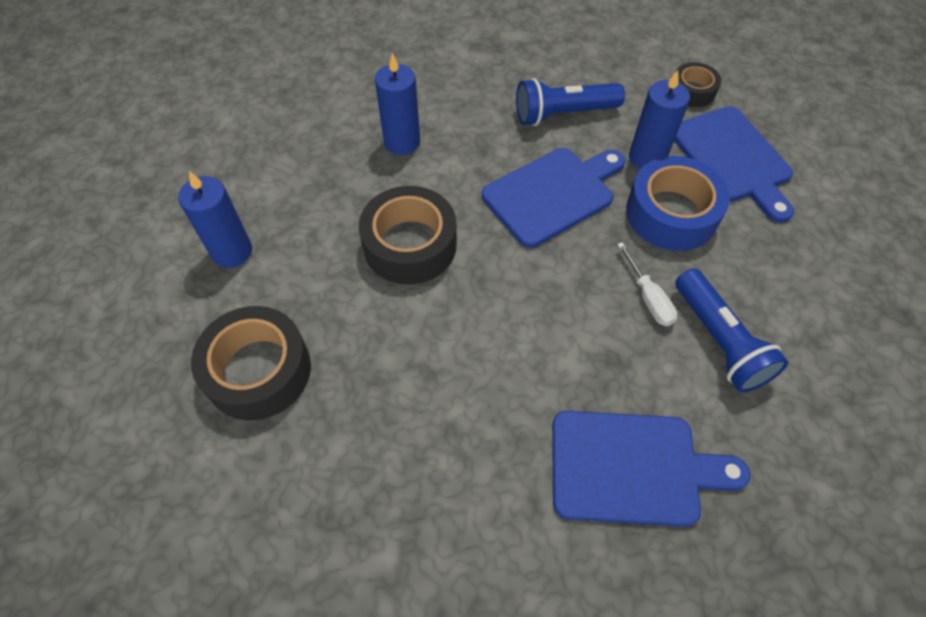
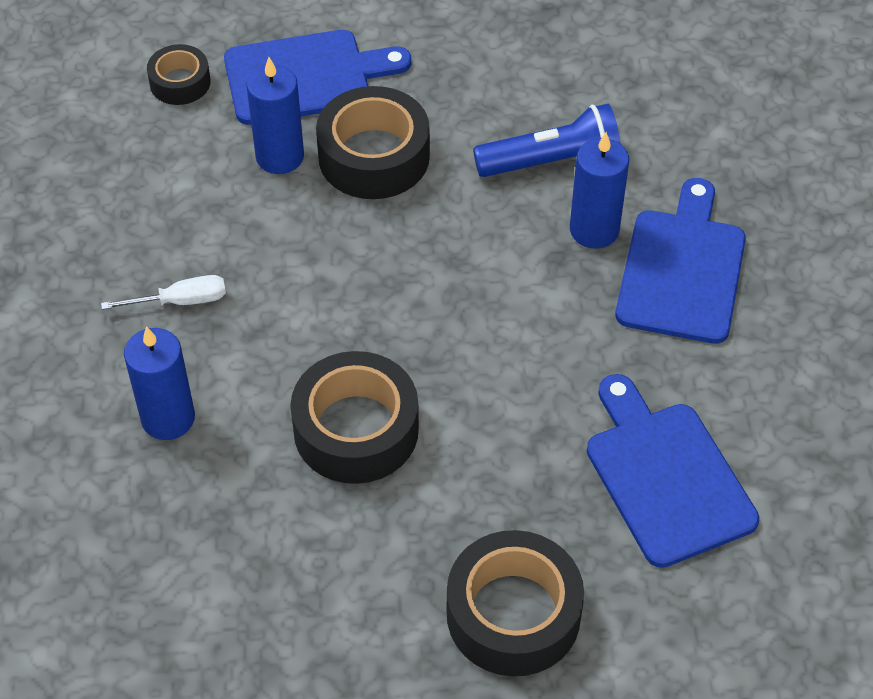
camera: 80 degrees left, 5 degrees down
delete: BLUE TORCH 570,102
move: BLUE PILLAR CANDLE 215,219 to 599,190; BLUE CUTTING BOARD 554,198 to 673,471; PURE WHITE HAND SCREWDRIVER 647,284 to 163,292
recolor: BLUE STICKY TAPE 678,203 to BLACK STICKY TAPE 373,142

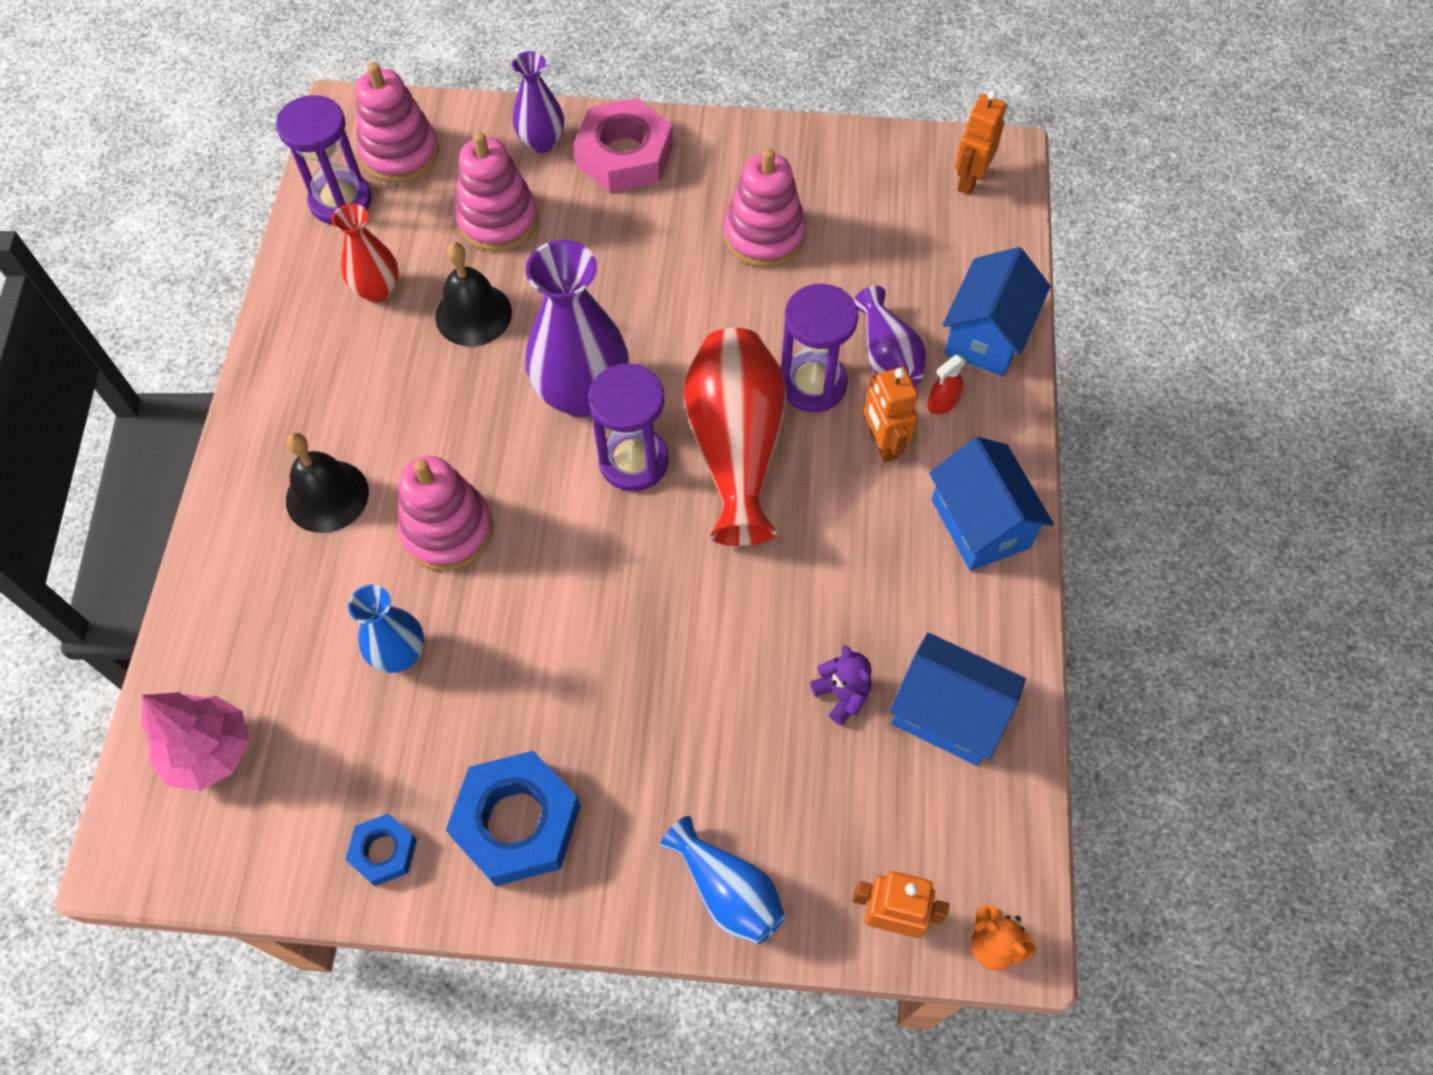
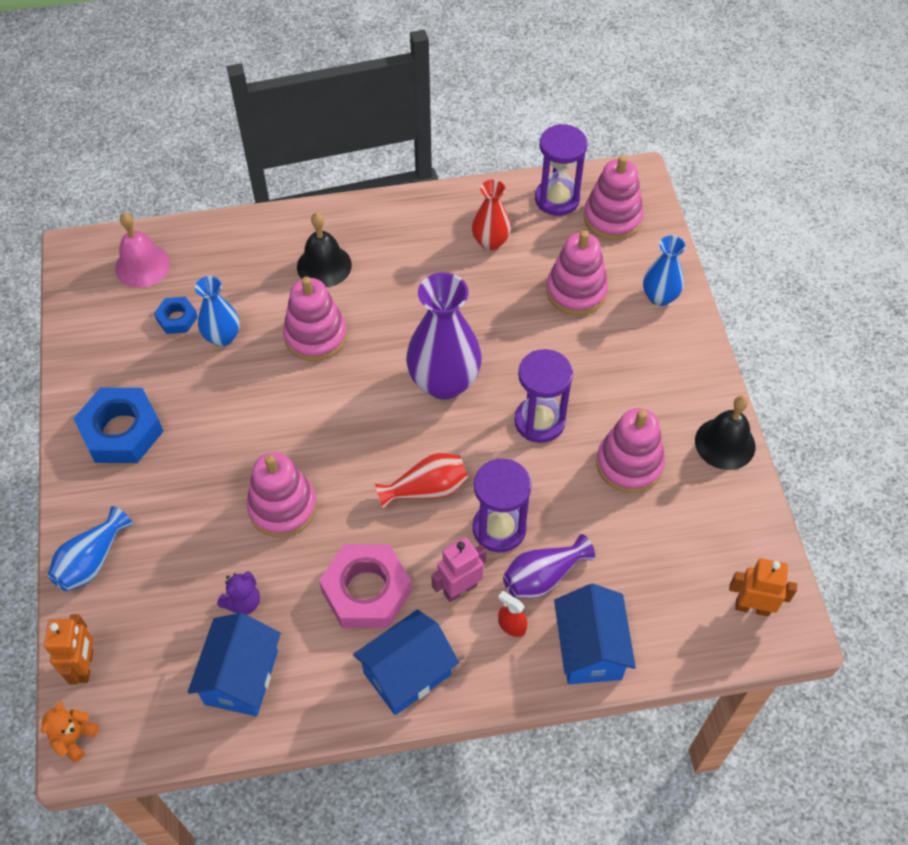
camera: 75 degrees right, 5 degrees down
insert: PINK STACKING TOY 281,495
move: BLUE HEX NUT 381,850 to 176,315; BLACK SCHOOL BELL 473,294 to 725,432; PINK HEX NUT 623,145 to 365,586; VIOLET SAND TIMER 628,427 to 543,396
replace: PINK FIR TREE 196,741 to PINK SCHOOL BELL 142,250
recolor: VIOLET VASE 538,102 to BLUE VASE 664,270; ORANGE TOY ROBOT 891,414 to PINK TOY ROBOT 459,569
rotate: BLUE HOUSE 997,311 = 595,634 75 degrees clockwise
resize: RED VASE 735,437 = 421,481 x0.57

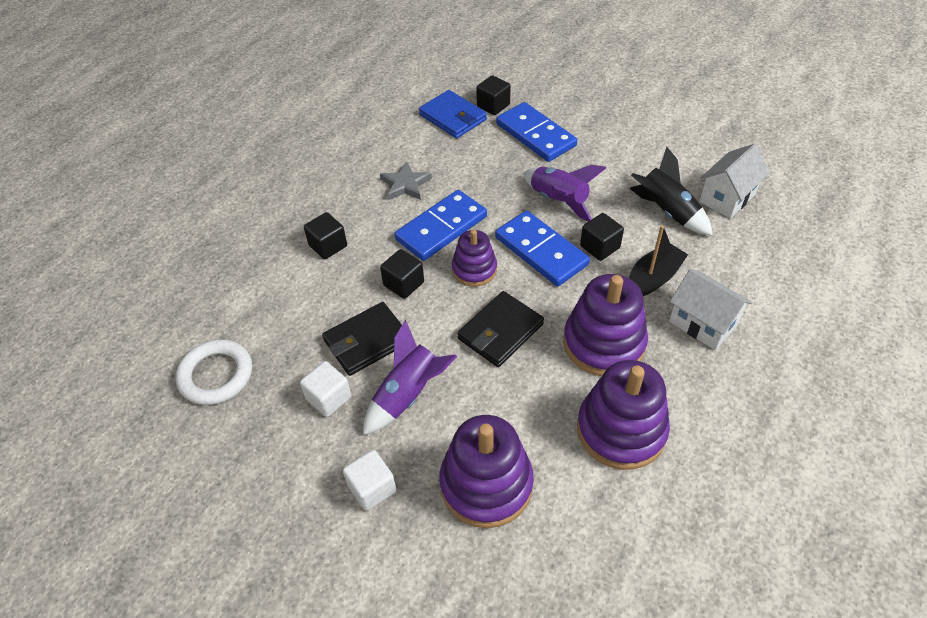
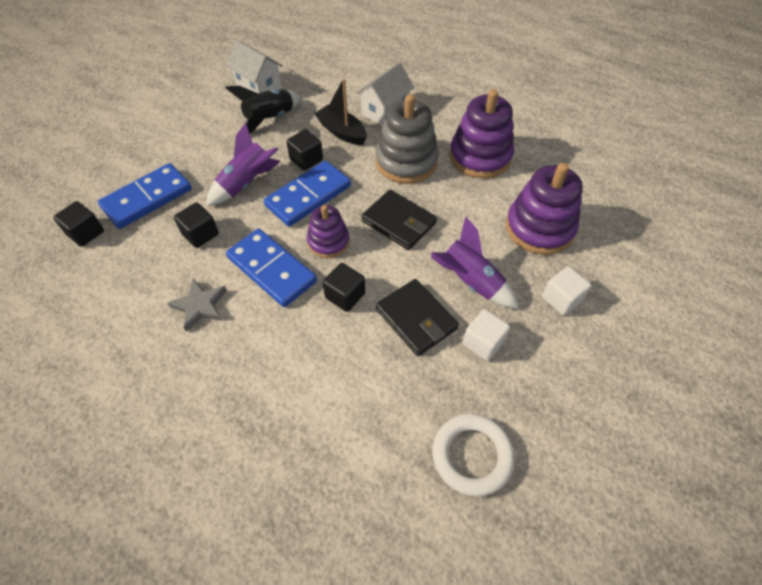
camera: 95 degrees left, 5 degrees up
delete: BLUE WALLET 453,114
move: BLACK CUBE 325,235 to 196,225
recolor: VIOLET STACKING TOY 605,325 to GRAY STACKING TOY 407,139

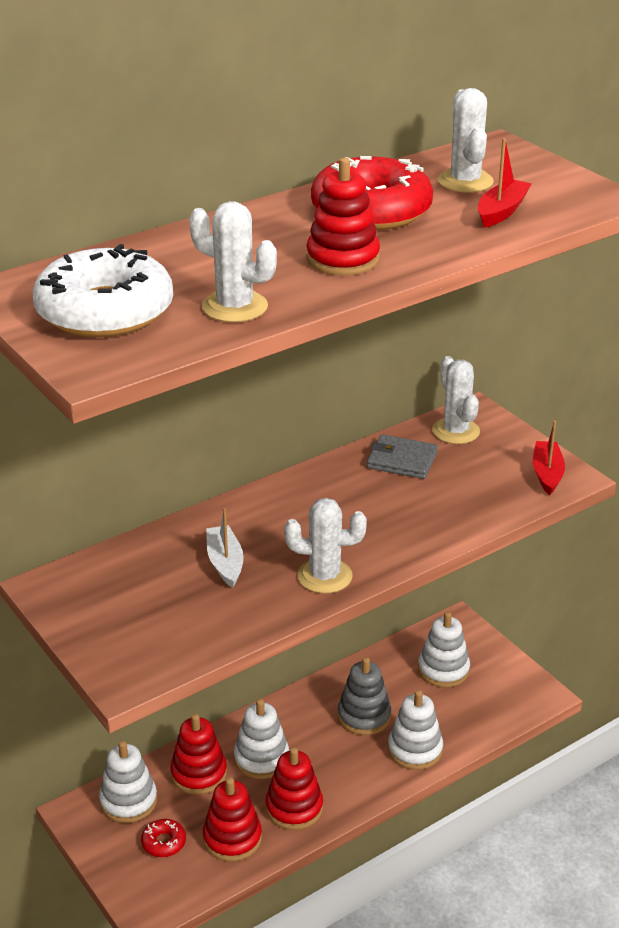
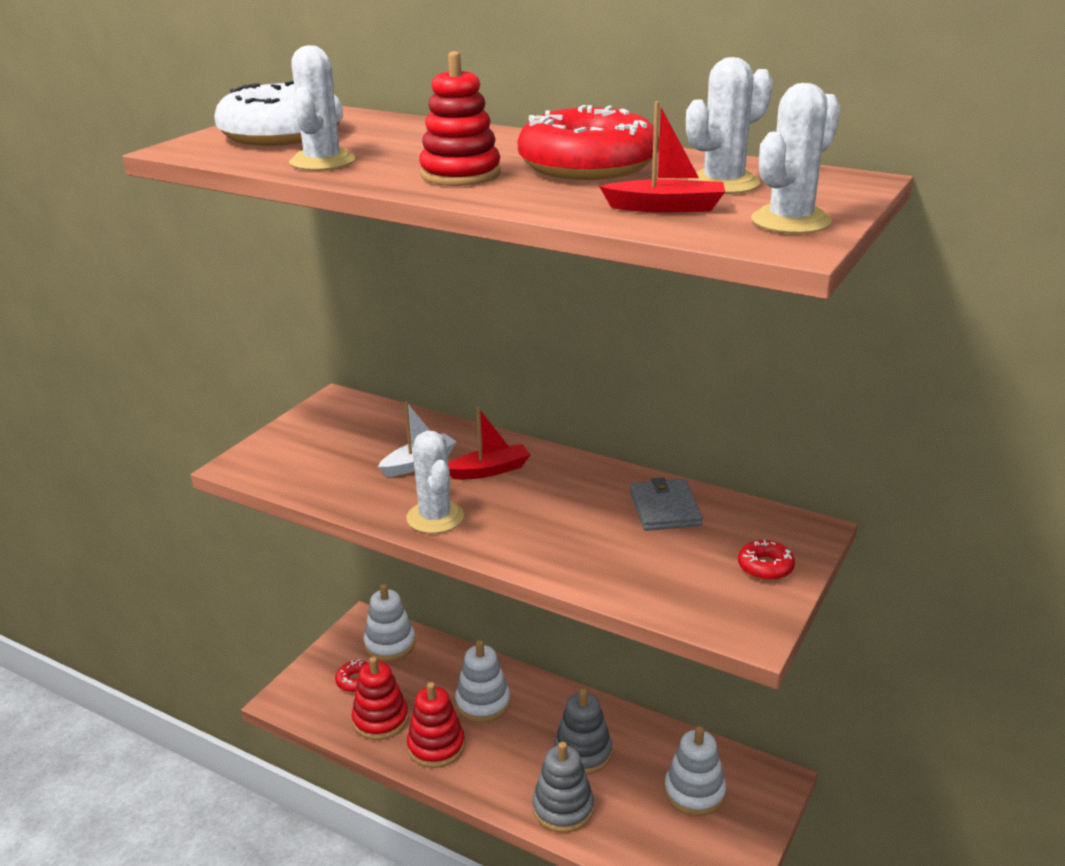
camera: 65 degrees right, 5 degrees down
delete: RED STACKING TOY 198,754
insert: RED GLAZED DONUT 766,560
move: PURE WHITE PRICKLY PLANT 456,400 to 795,158; RED BOAT 549,458 to 489,443
recolor: PURE WHITE STACKING TOY 415,730 to GRAY STACKING TOY 563,787

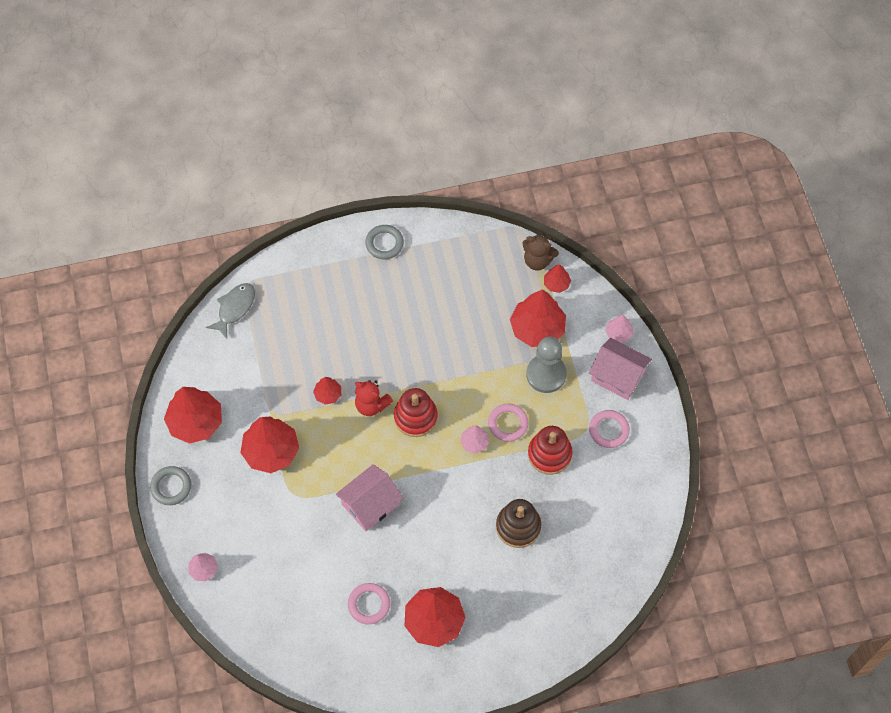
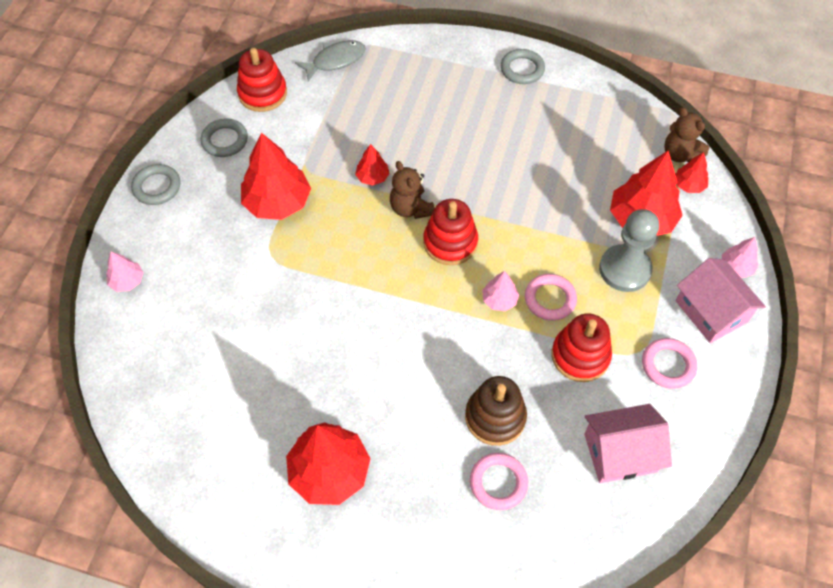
camera: 30 degrees right, 5 degrees down
insert: RED STACKING TOY 262,80
move: PINK HOUSE 369,497 to 628,443; PINK HOOP 369,603 to 499,481
replace: RED FIR TREE 193,415 to GRAY HOOP 224,138
recolor: RED STUFFED BEAR 374,398 to DARK BROWN STUFFED BEAR 412,190

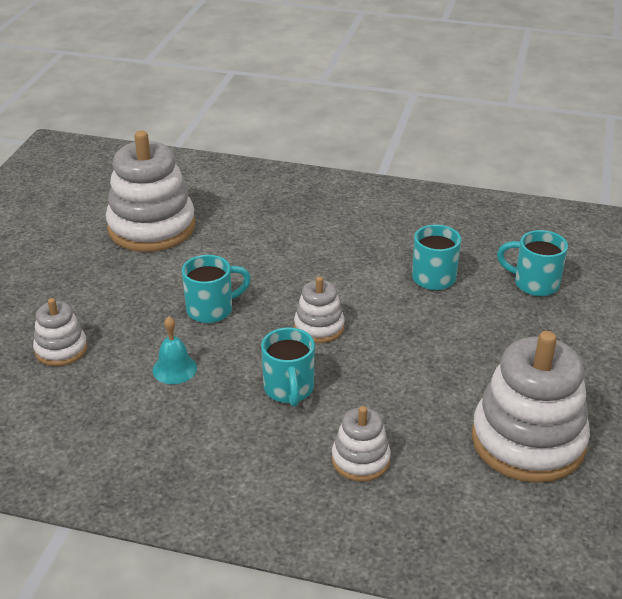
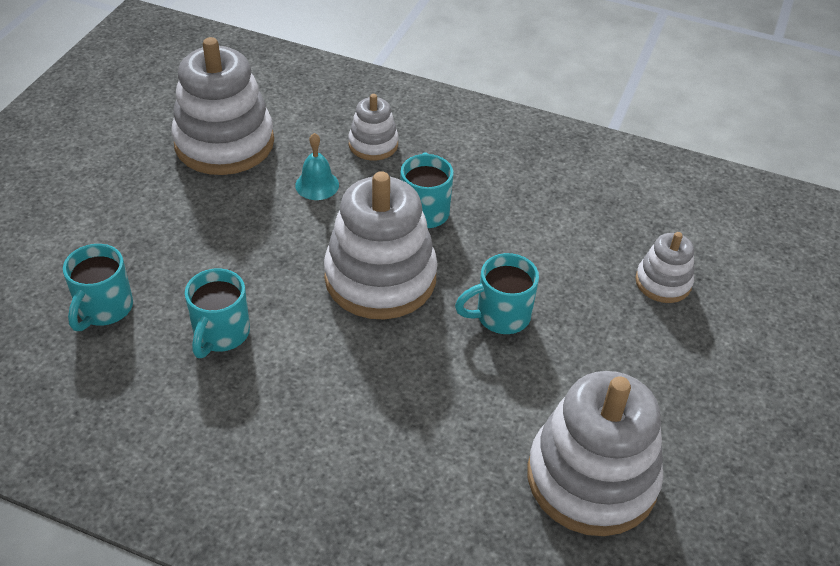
camera: 175 degrees left, 10 degrees up
move: TURQUOISE SCHOOL BELL 174,350 to 317,166
rotate: TURQUOISE MUG 532,263 = 98,287 75 degrees clockwise
resize: PURE WHITE STACKING TOY 319,309 = 381,245 x1.97

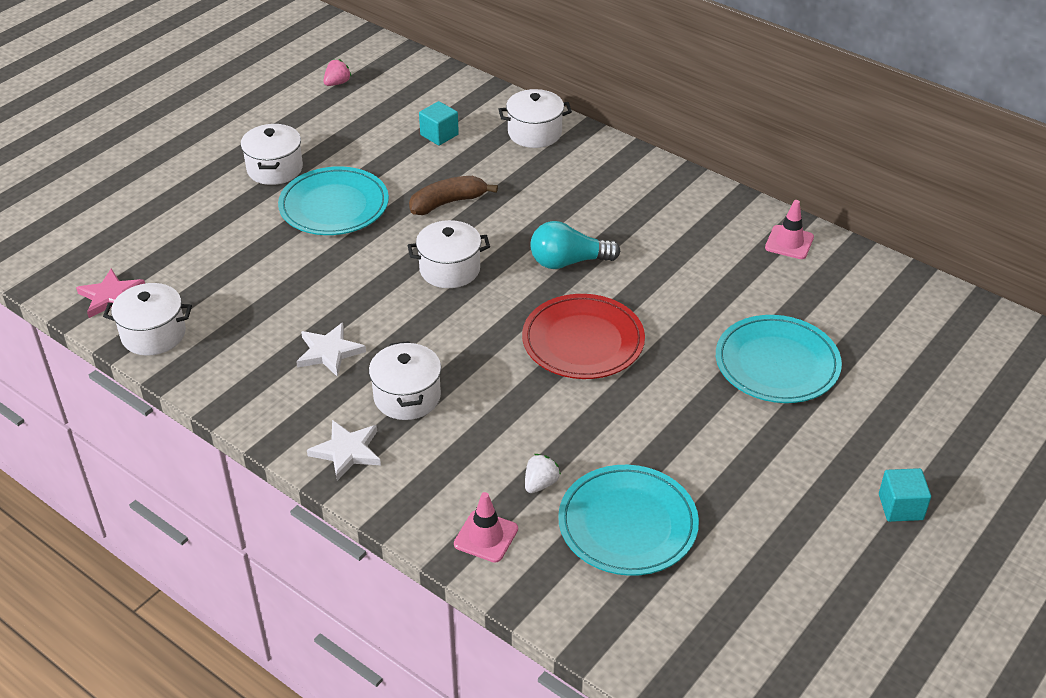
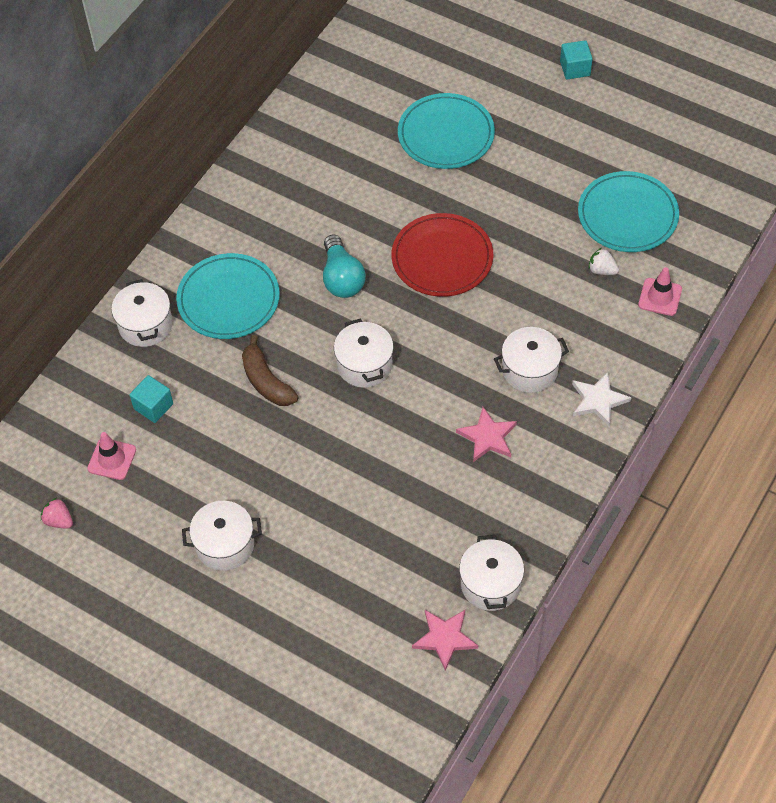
camera: 95 degrees left, 15 degrees up
move: TURQUOISE PLATE 333,200 to 228,296; PINK TRAFFIC CONE 789,229 to 111,456
recolor: PURE WHITE STAR SHAPE 331,350 to PINK STAR SHAPE 486,434

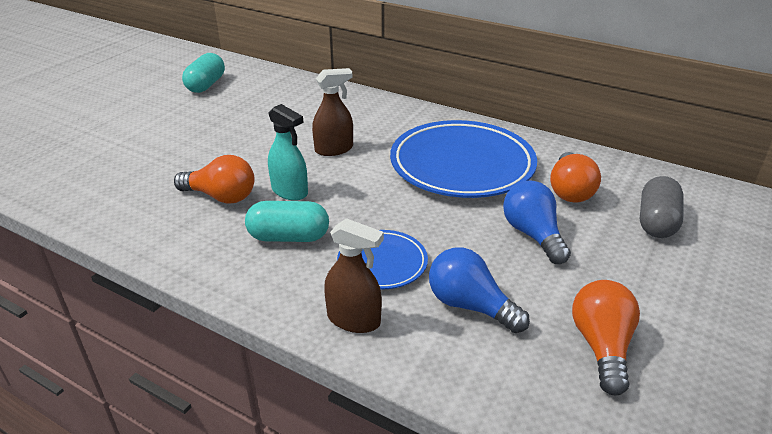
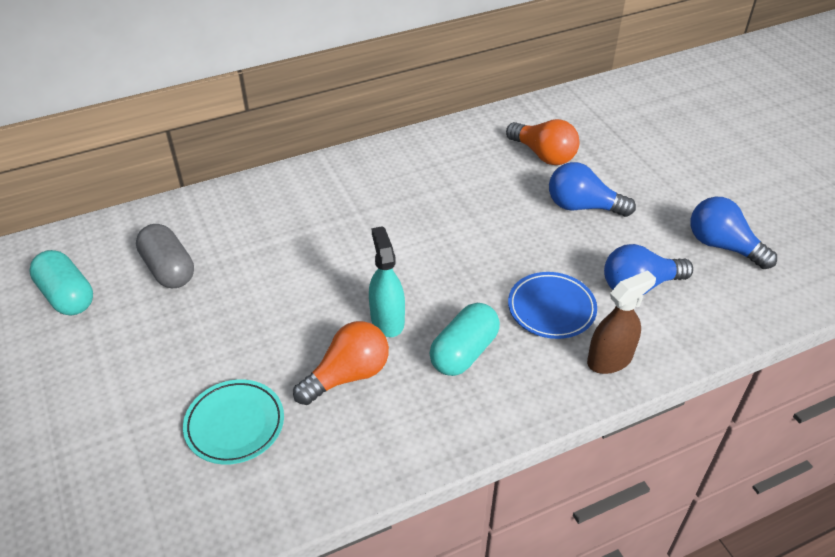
camera: 55 degrees left, 10 degrees up
delete: DARK BROWN SPRAY BOTTLE 332,112; BLUE PLATE 463,159
insert: TURQUOISE PLATE 233,421
move: GRAY PILL SHAPE 662,207 to 165,256
recolor: ORANGE BULB 606,337 to BLUE BULB 733,233
rotate: TURQUOISE SPRAY BOTTLE 288,152 = 387,281 90 degrees counterclockwise

